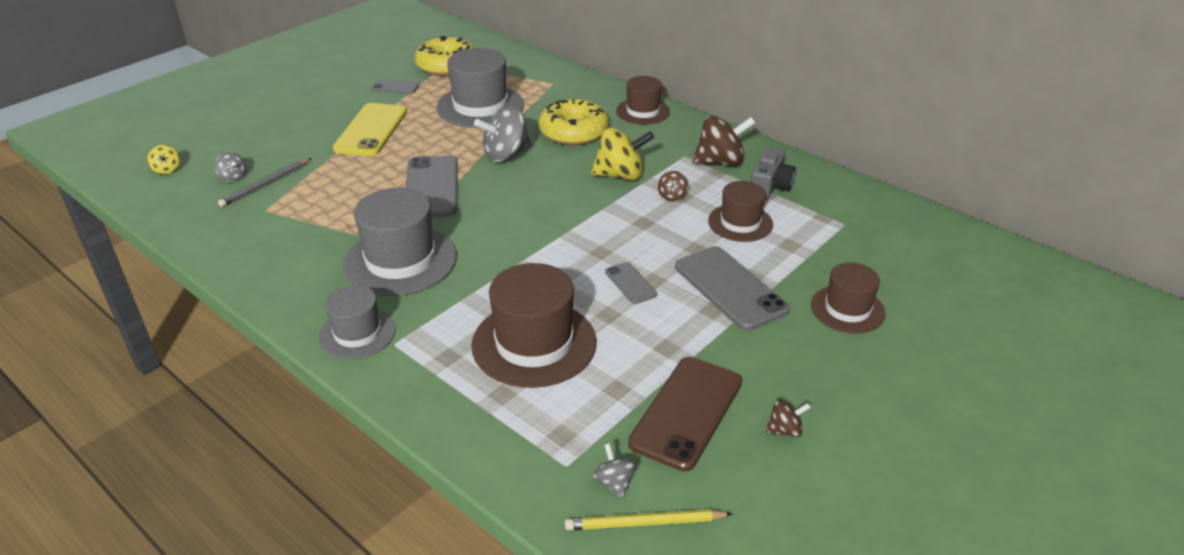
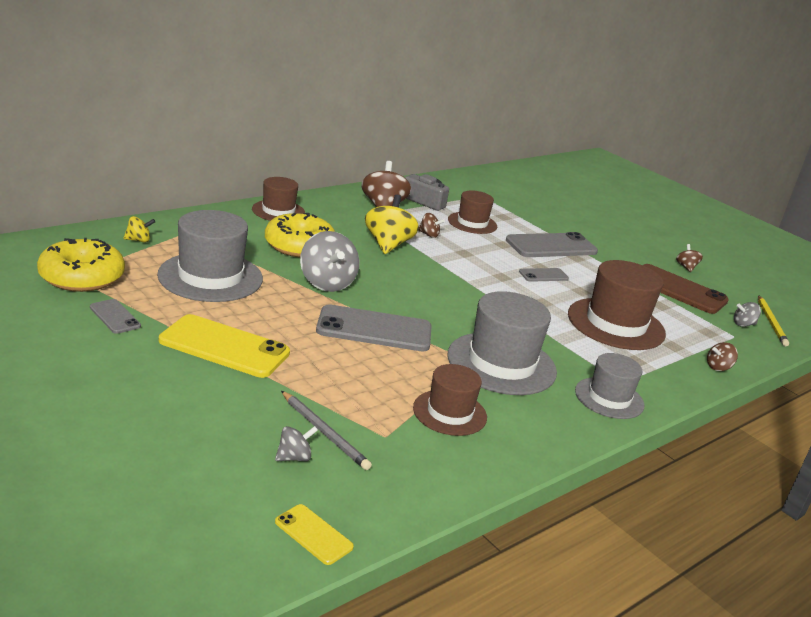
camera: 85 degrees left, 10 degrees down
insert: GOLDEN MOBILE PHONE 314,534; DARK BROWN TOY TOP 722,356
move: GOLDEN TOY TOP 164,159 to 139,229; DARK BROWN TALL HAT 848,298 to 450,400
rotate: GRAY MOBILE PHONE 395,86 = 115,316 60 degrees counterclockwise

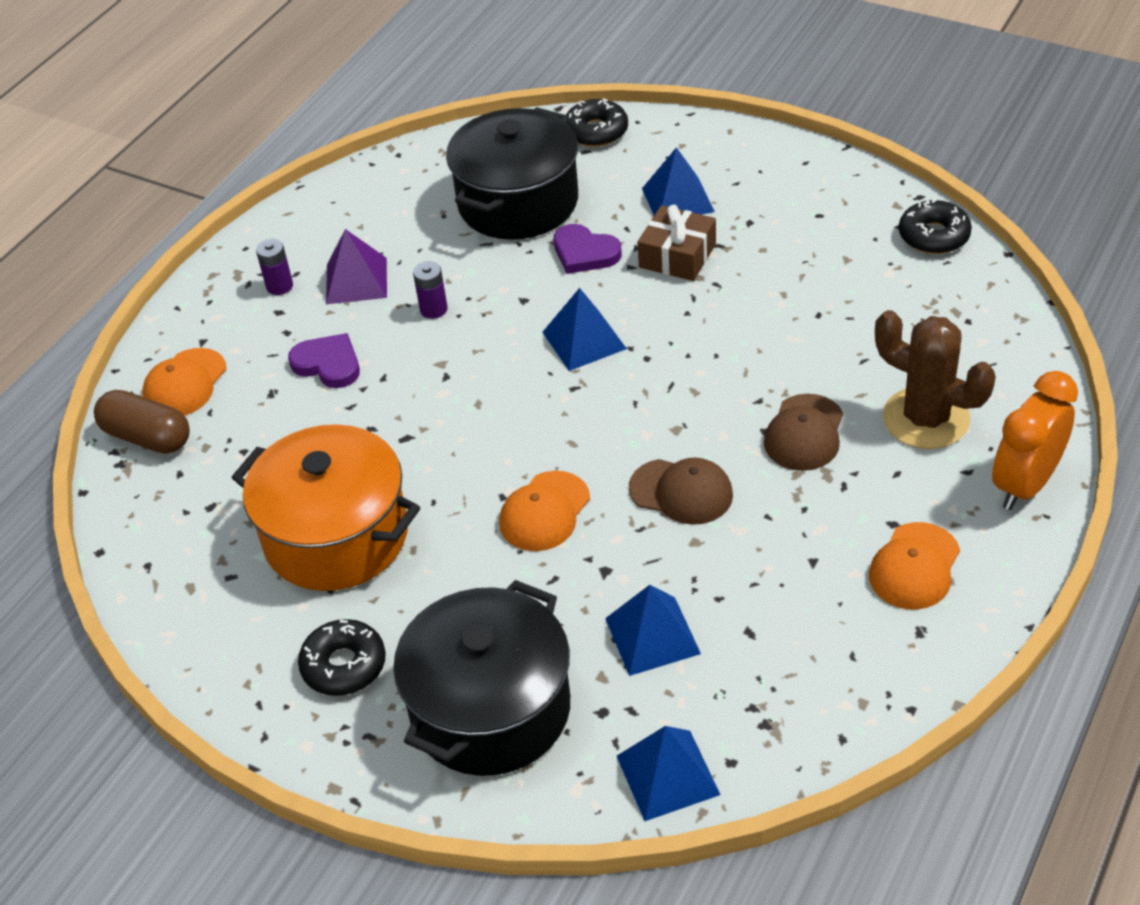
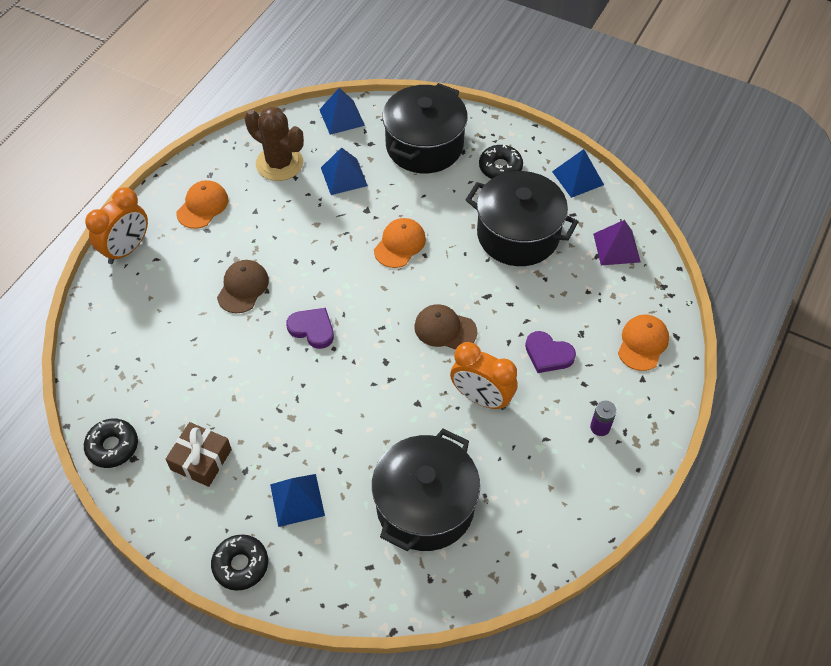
camera: 175 degrees right, 10 degrees up
delete: DARK BROWN PILL SHAPE 142,421
move: VIOLET SOLID PYRAMID 356,266 to 617,242; BLUE SOLID PYRAMID 584,329 to 578,173; VIOLET HEART 588,249 to 310,328; BLACK GLAZED DONUT 597,122 to 239,563; DARK BROWN CAP 681,491 to 445,327; DARK BROWN WRAPPED GIFT 677,243 to 199,454; DARK BROWN PRICKLY PLANT 935,379 to 274,143
replace: VIOLET POWER CELL 430,290 to ORANGE CLOCK 484,376
recolor: ORANGE COOKING POT 326,507 to BLACK COOKING POT 522,218

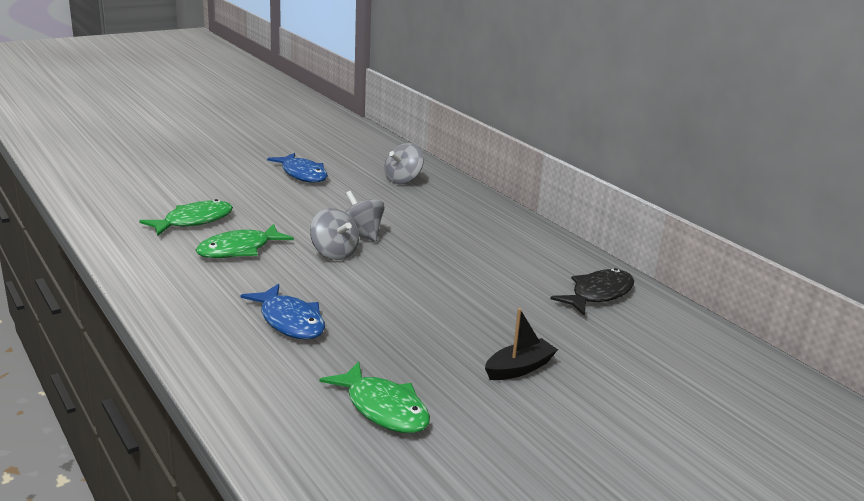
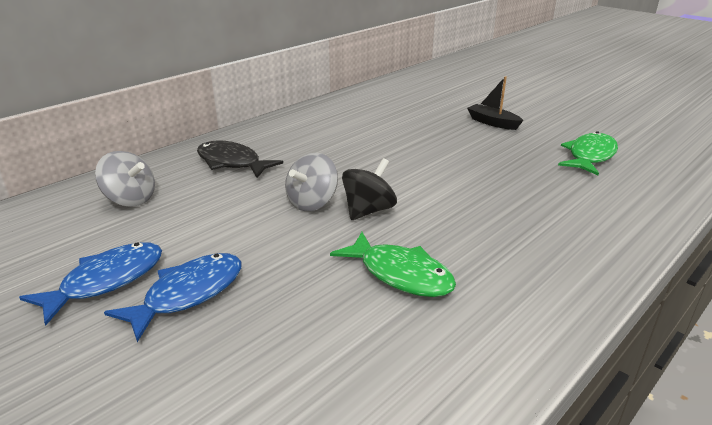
camera: 100 degrees left, 5 degrees up
delete: EMERALD TOY FISH 186,217
move: BLUE TOY FISH 282,311 to 173,297; BLACK TOY FISH 592,292 to 240,159
recolor: GRAY TOY TOP 334,234 to BLACK TOY TOP 369,189

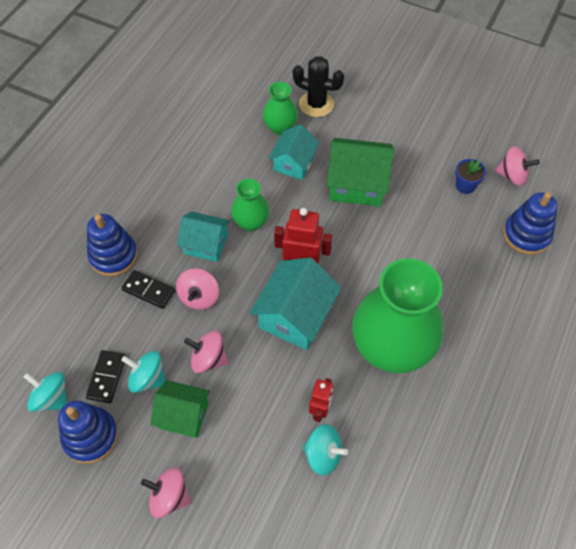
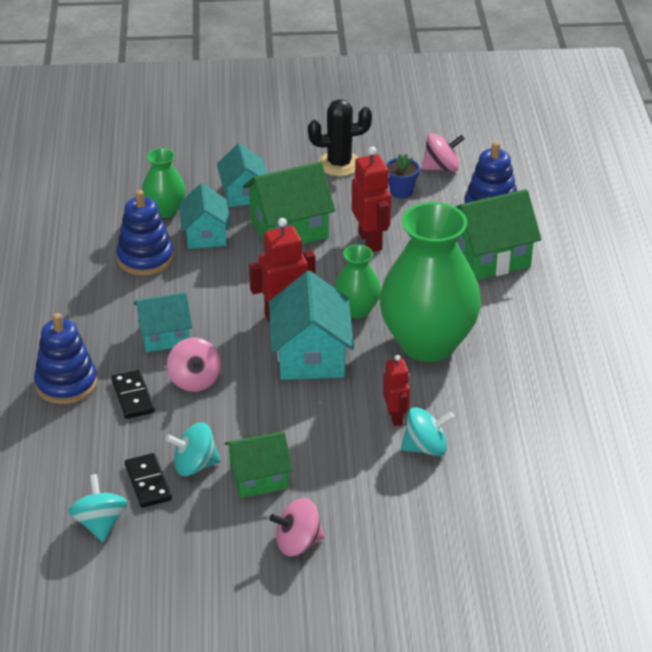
camera: 30 degrees left, 20 degrees down
delete: PINK TOY TOP 206,352
insert: TURQUOISE HOUSE 242,175; RED TOY ROBOT 371,199; EMERALD HOUSE 498,234
move: BLUE STACKING TOY 88,432 to 145,233; EMERALD VASE 250,205 to 357,282; BLACK PRICKLY PLANT 318,86 to 340,137
rotate: TURQUOISE TOY TOP 45,392 = 98,508 75 degrees clockwise; BLACK DOMINO 148,289 = 133,394 75 degrees clockwise

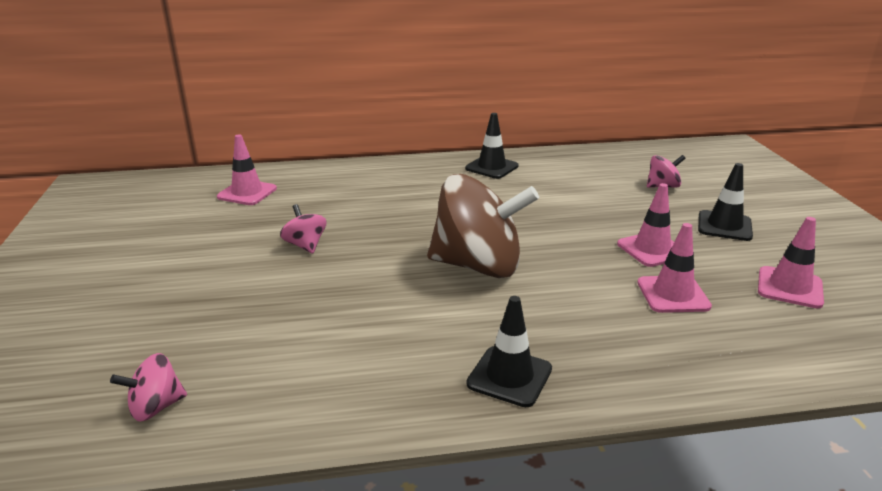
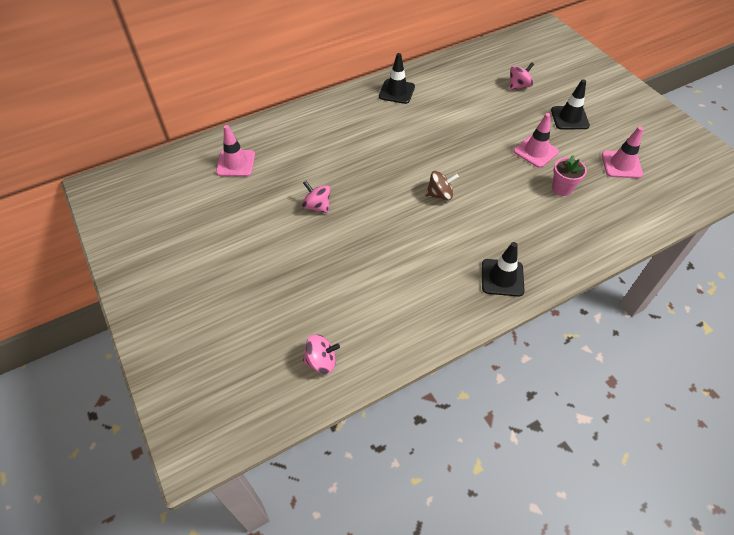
camera: 20 degrees left, 25 degrees up
replace: PINK TRAFFIC CONE 674,268 to PINK PLANT POT 569,175
rotate: PINK TOY TOP 148,387 = 321,354 135 degrees counterclockwise
resize: DARK BROWN TOY TOP 483,226 = 442,185 x0.44

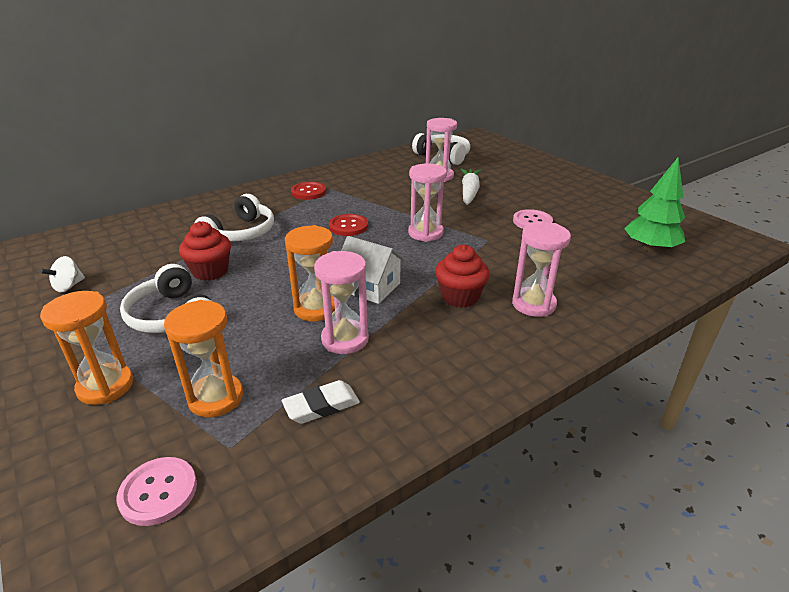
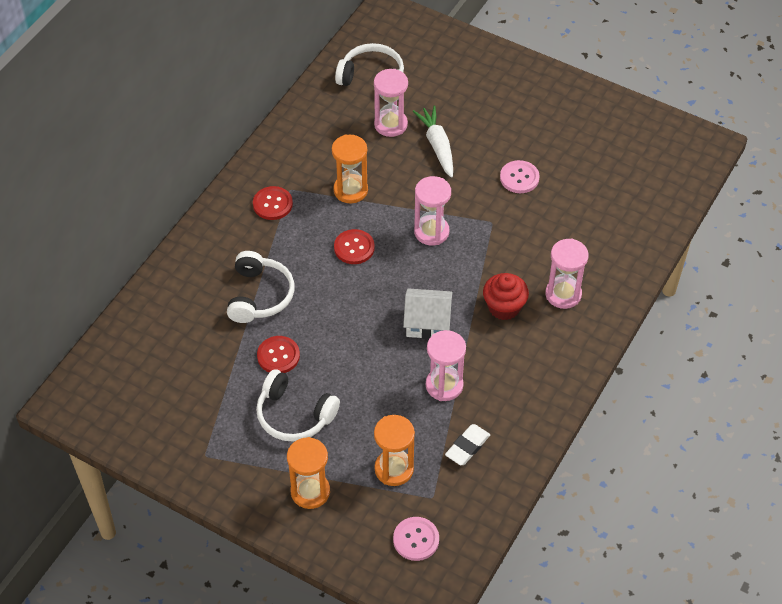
camera: 25 degrees left, 20 degrees up
delete: PURE WHITE TOY TOP 62,274; EMERALD FIR TREE 654,204
move: ORANGE SAND TIMER 310,273 to 350,168
replace: RED FAIRY CAKE 205,251 to RED SHIRT BUTTON 278,354

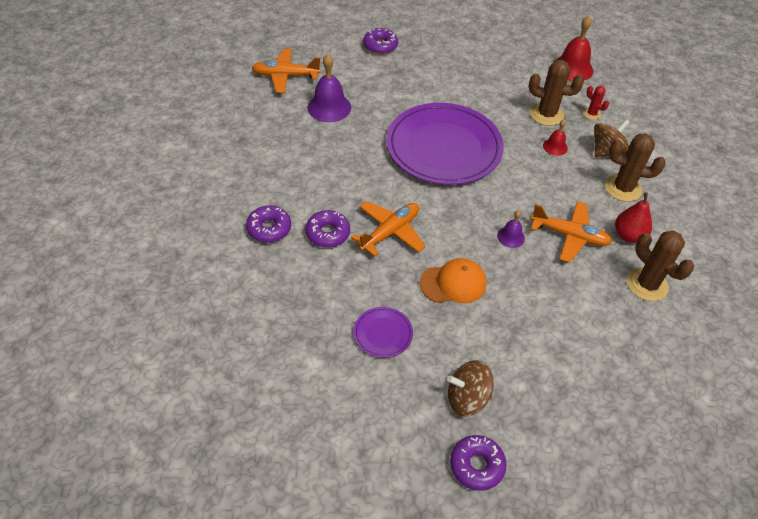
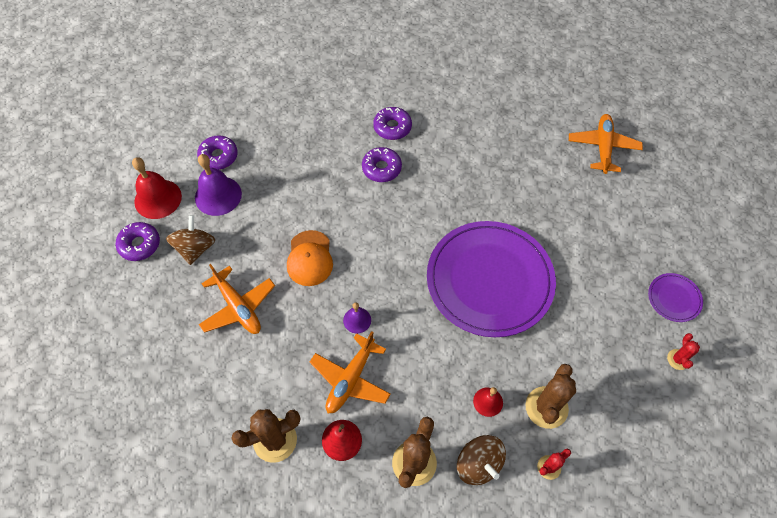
camera: 100 degrees right, 10 degrees up
insert: RED PRICKLY PLANT 683,351
move: VIOLET SCHOOL BELL 329,88 to 218,185; ORANGE AEROPLANE 388,229 to 237,299; VIOLET PLATE 383,332 to 675,297; VIOLET GLAZED DONUT 380,41 to 217,152; RED SCHOOL BELL 573,48 to 157,188

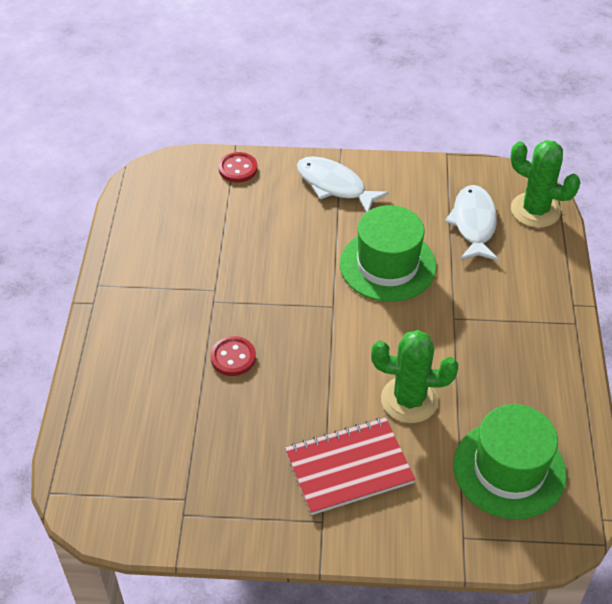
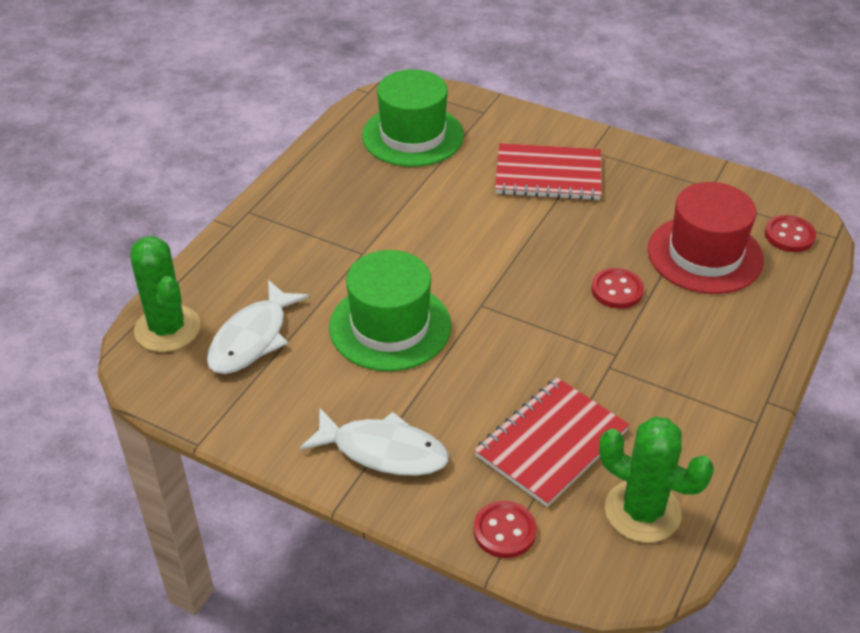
camera: 155 degrees left, 5 degrees down
insert: RED NOTEPAD 552,442; RED TALL HAT 706,238; RED SHIRT BUTTON 790,233
move: EMERALD PRICKLY PLANT 414,376 to 656,479
rotate: PURE WHITE TOY FISH 343,184 = 374,442 45 degrees counterclockwise

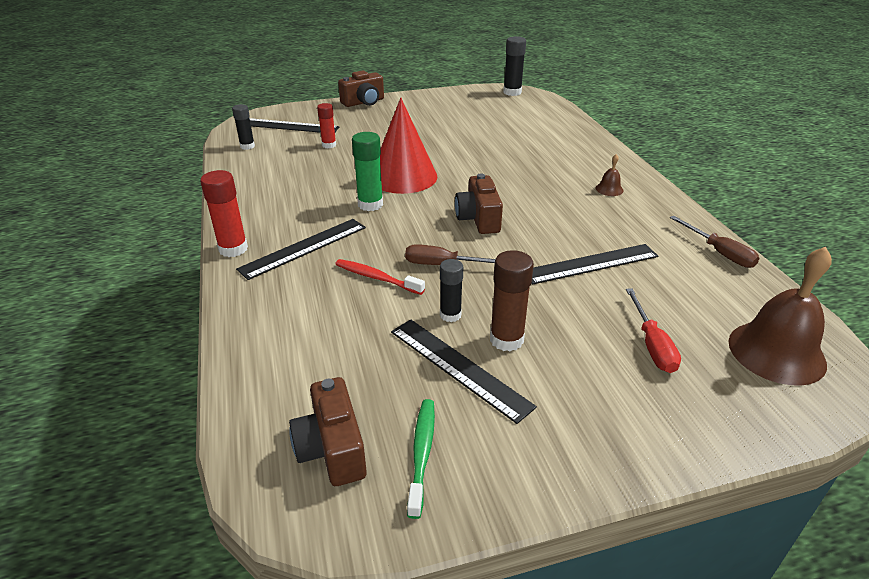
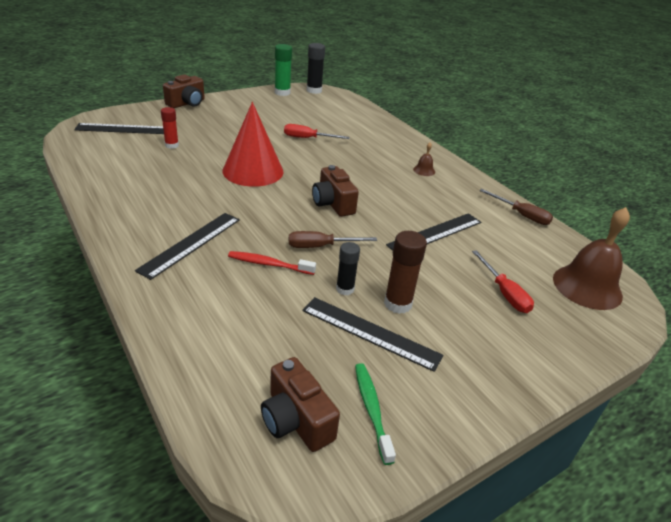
camera: 20 degrees left, 0 degrees up
delete: RED STICK OF GLUE 224,213; BLACK STICK OF GLUE 243,127
insert: RED HAND SCREWDRIVER 317,131
move: EMERALD STICK OF GLUE 367,171 to 283,70

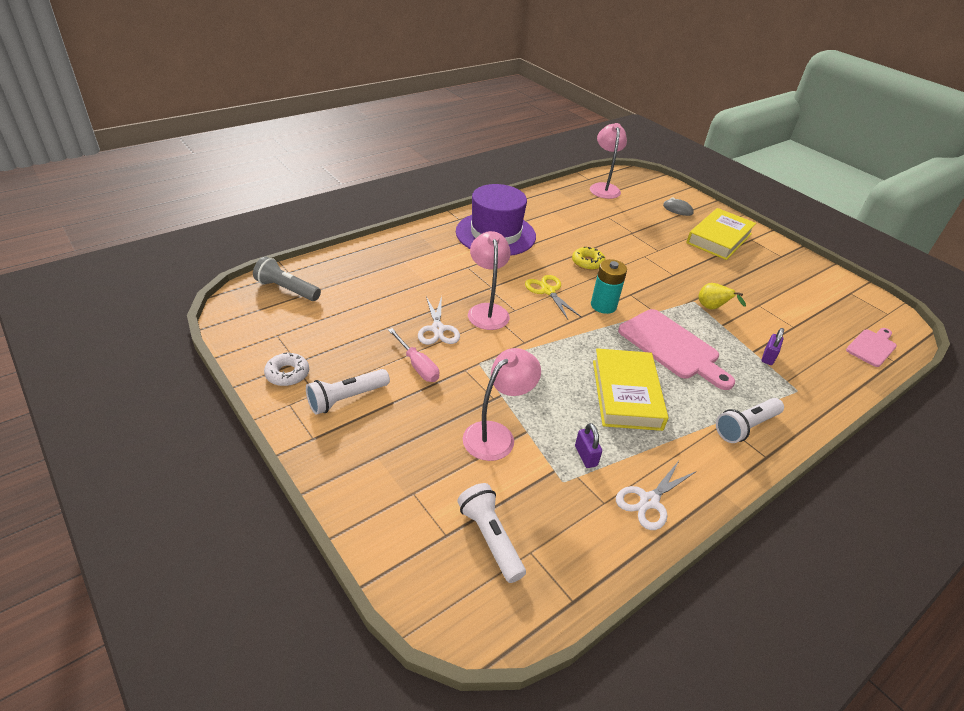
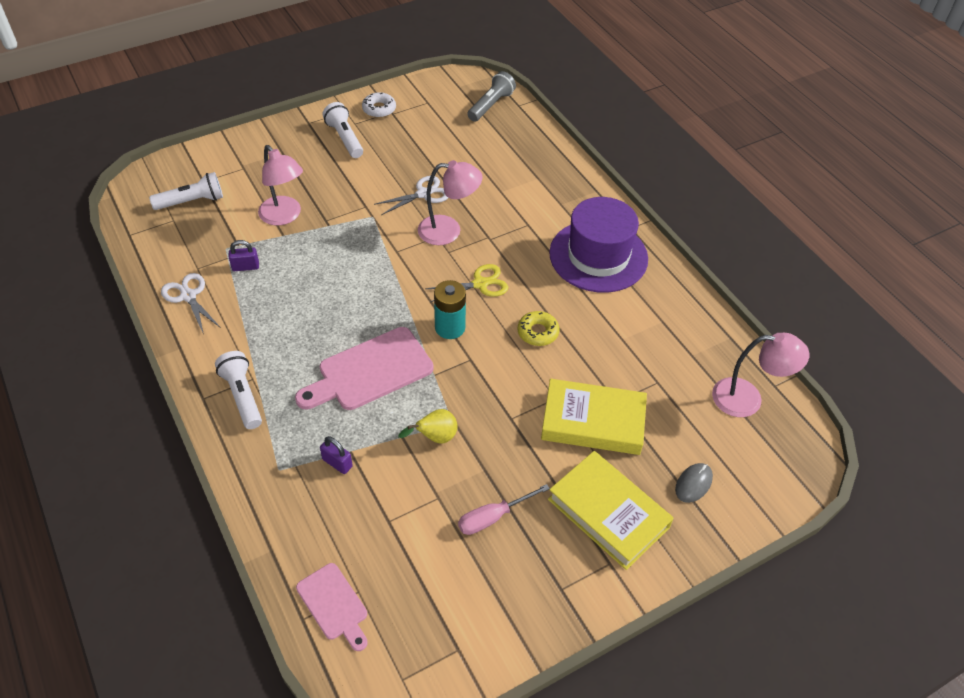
camera: 100 degrees right, 10 degrees up
move: PINK HAND SCREWDRIVER 413,355 to 504,509; GOLDEN HARDCOVER 630,389 to 594,417
rotate: PURE WHITE PAIR OF SCISSORS 439,320 = 411,195 150 degrees clockwise

